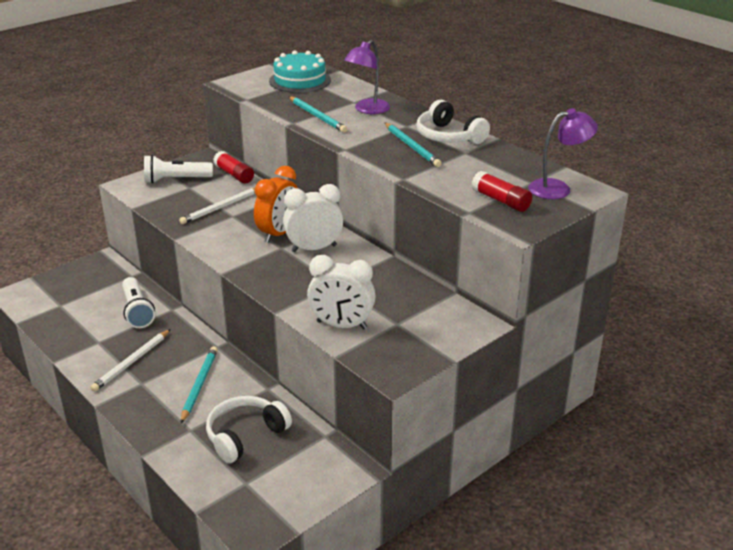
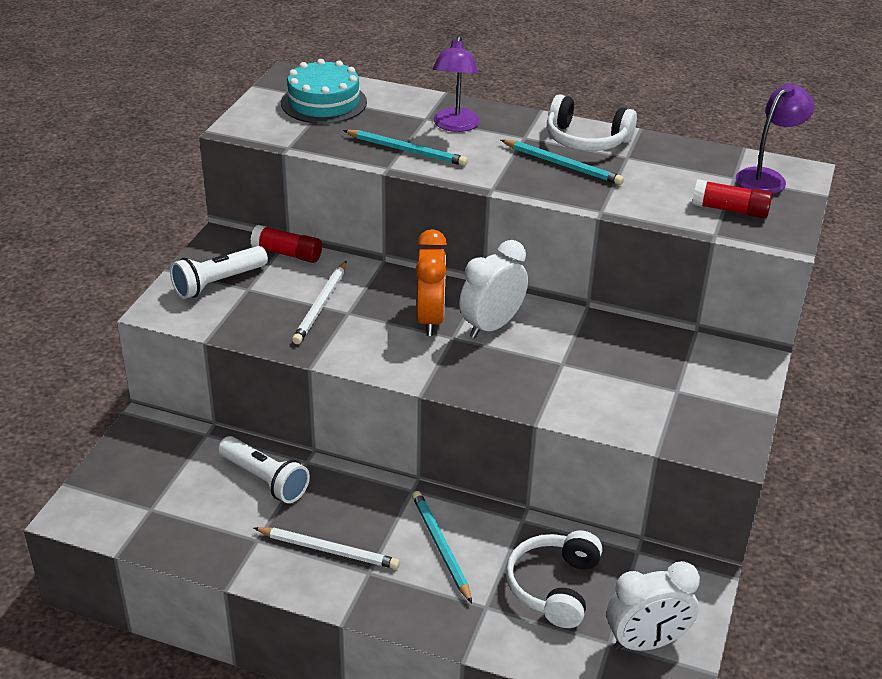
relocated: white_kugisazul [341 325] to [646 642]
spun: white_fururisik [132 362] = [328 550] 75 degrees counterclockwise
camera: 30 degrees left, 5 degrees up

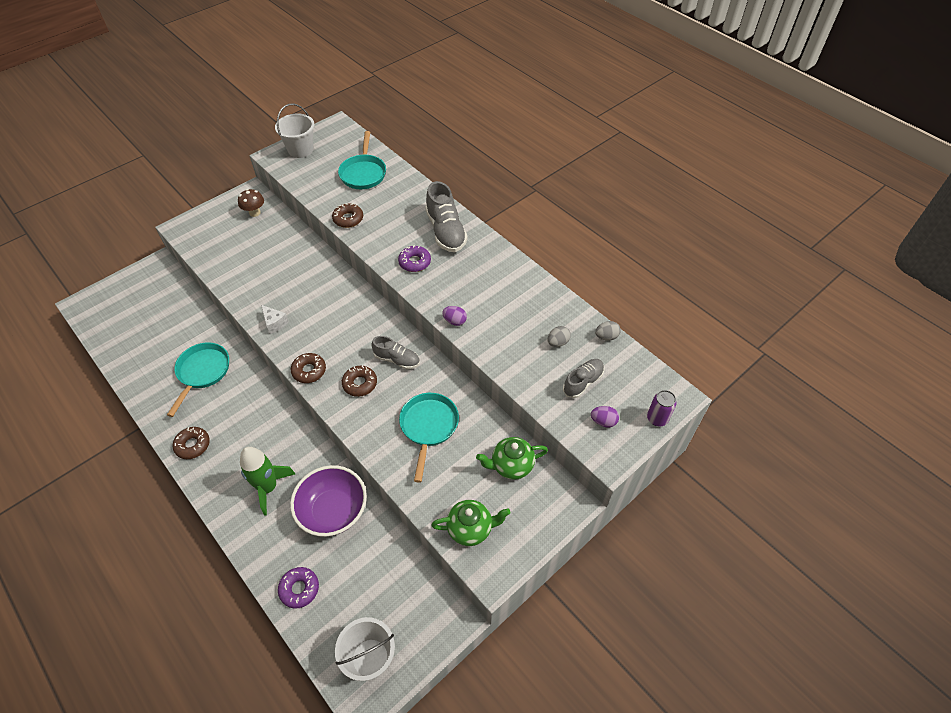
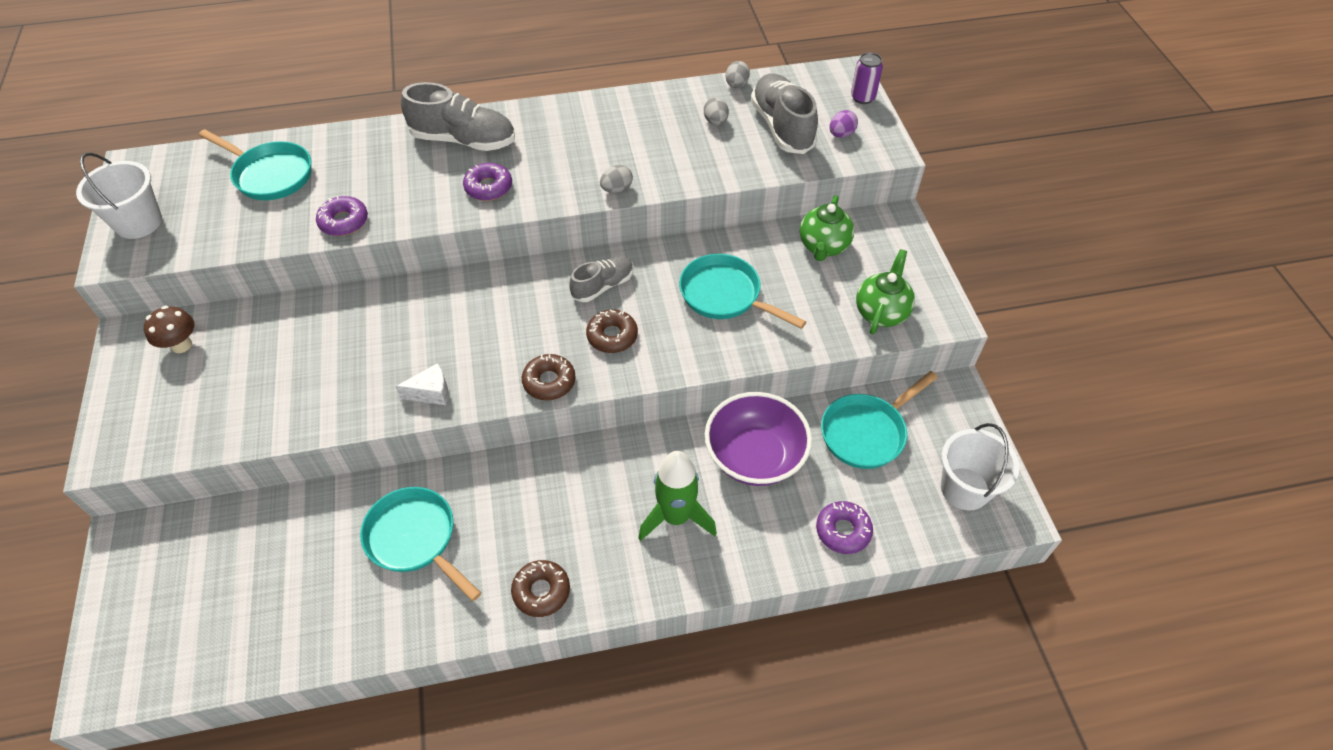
appeared: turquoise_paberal [866 432]
colour: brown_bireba [348 219] to purple_bireba [344 221]; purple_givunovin [455 321] to grey_givunovin [616 189]
size: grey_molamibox [583 382] = [782 127] x1.63
camera: 60 degrees left, 0 degrees up

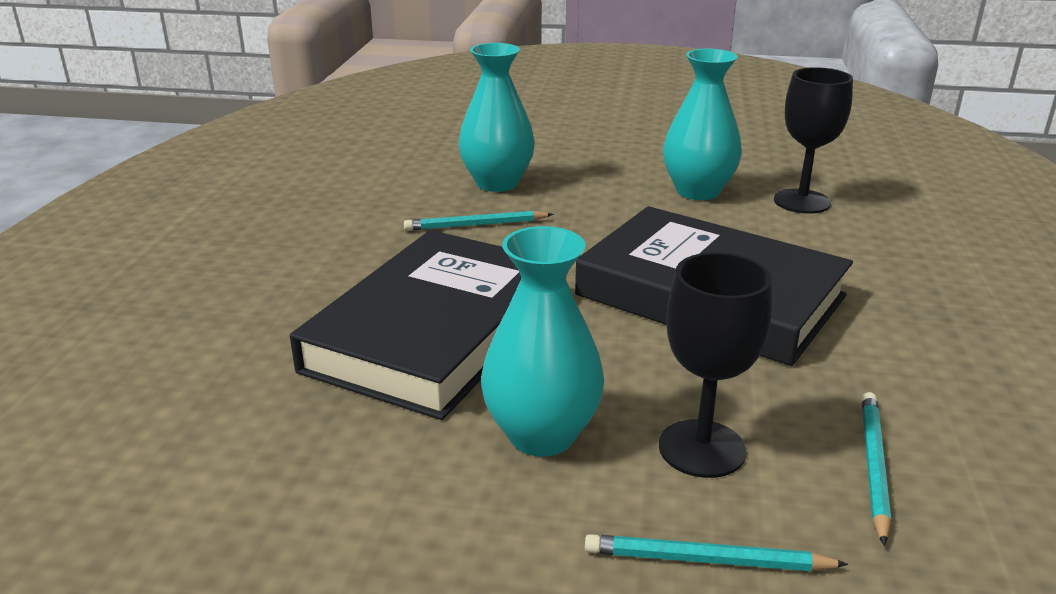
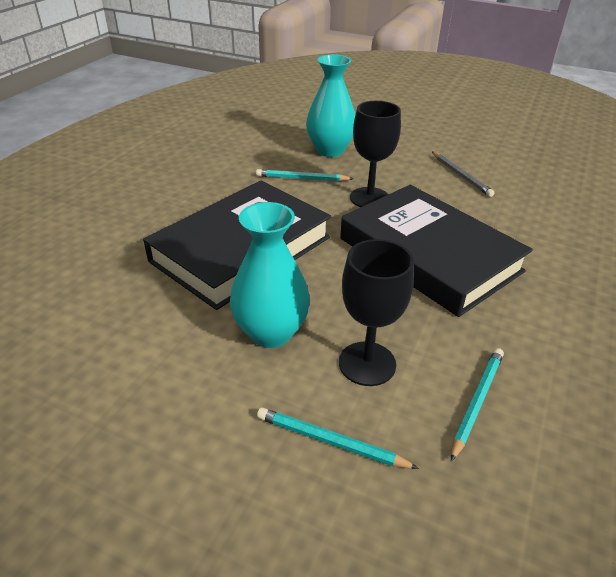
relocated: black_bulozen [801 201] to [369 198]
exchanged: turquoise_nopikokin [697 191] to grey_fururisik [461 175]
camera: 15 degrees right, 10 degrees up

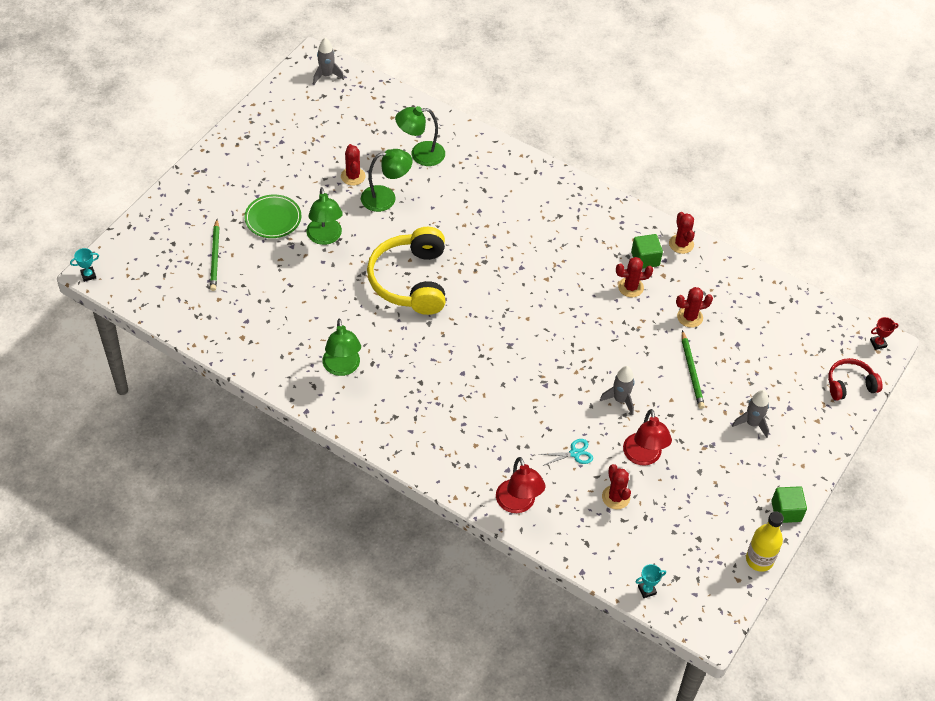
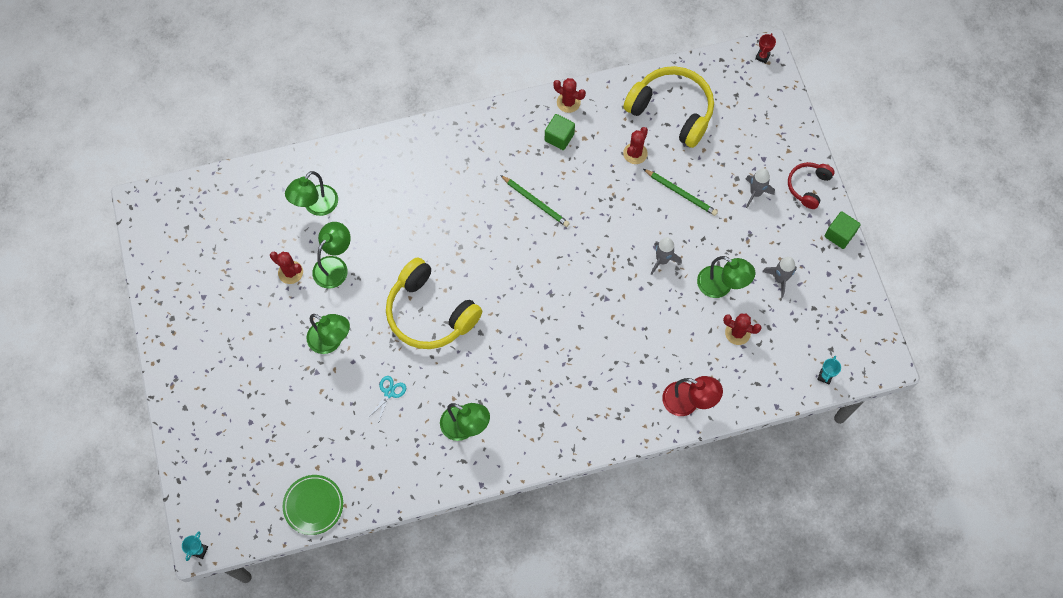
missing: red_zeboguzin [630 287]; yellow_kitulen [759 560]
appeared: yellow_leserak [671 111]
relocated: green_fururisik [215 257] to [535 202]; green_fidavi [273 219] to [313 505]; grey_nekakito [327 75] to [779 279]; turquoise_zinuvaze [575 453] to [389 393]; red_leserak [850 384] to [808 186]
colour: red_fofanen [643 457] to green_fofanen [721 286]
camera: 45 degrees left, 15 degrees up

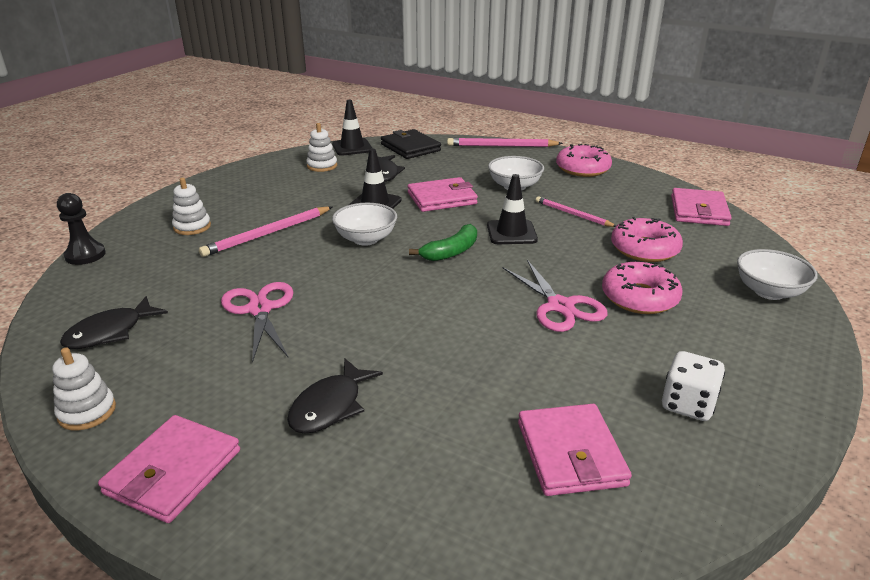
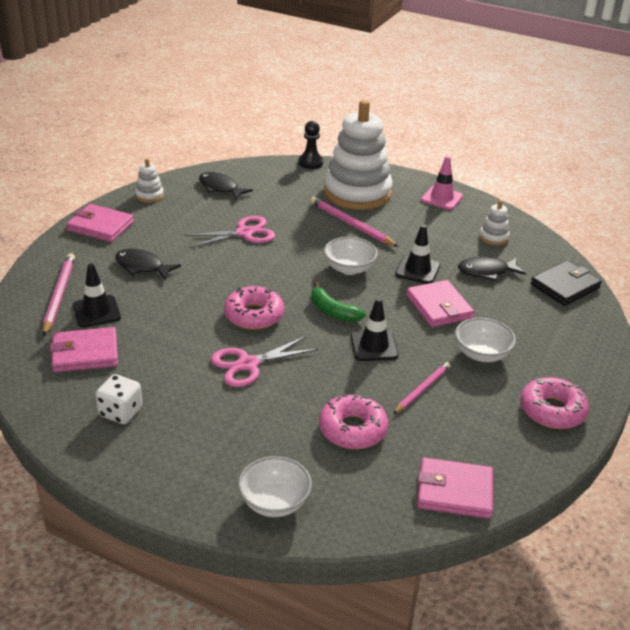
appeared: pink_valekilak [442 198]
relocated: black_valekilak [352 147] to [96 311]; pink_fururisik [501 146] to [59 295]; pink_bireba [639 297] to [254 315]
size: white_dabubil [192 227] = [357 193] x2.46
camera: 85 degrees right, 5 degrees up

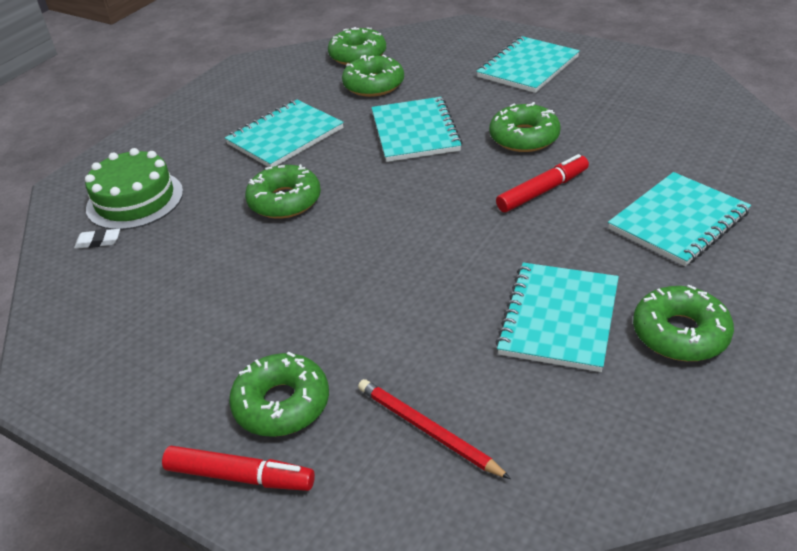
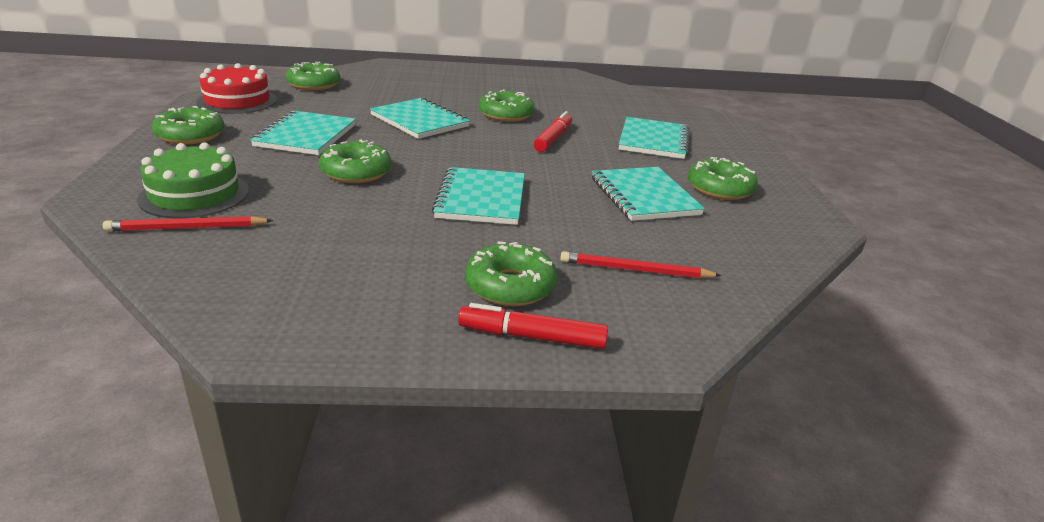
appeared: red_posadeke [237 101]
relocated: green_bireba [374 85] to [190 135]; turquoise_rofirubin [527 67] to [481 199]
exchanged: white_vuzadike [98 241] to red_fururisik [187 228]
spun: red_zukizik [240 477] = [532 337] 150 degrees counterclockwise
camera: 40 degrees left, 10 degrees down

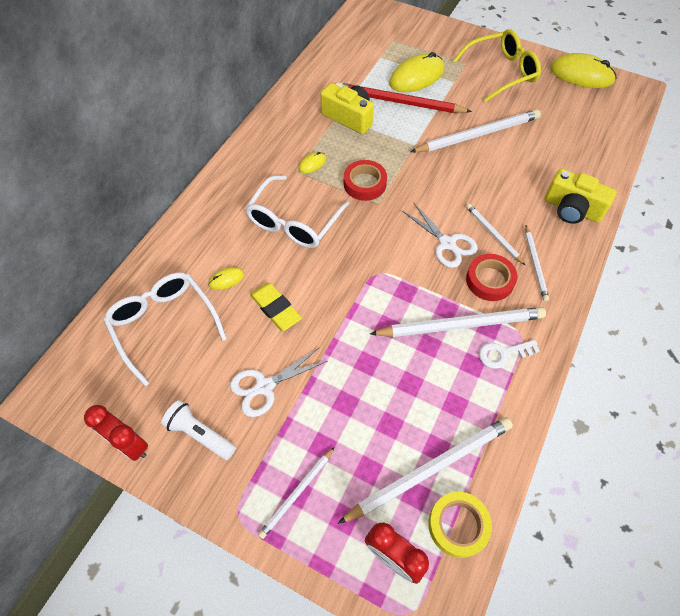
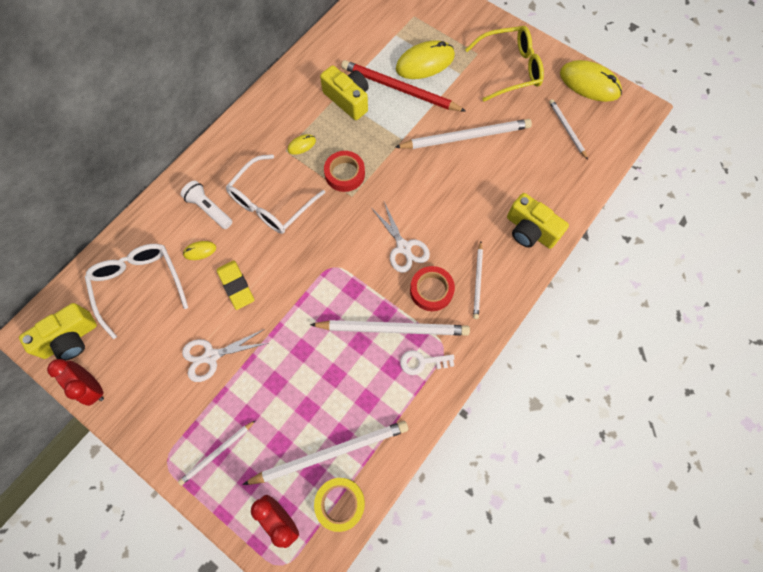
appeared: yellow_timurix [70 339]
relocated: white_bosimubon [200 434] to [209 209]; white_fururisik [493 234] to [567 129]
camera: 10 degrees right, 10 degrees up

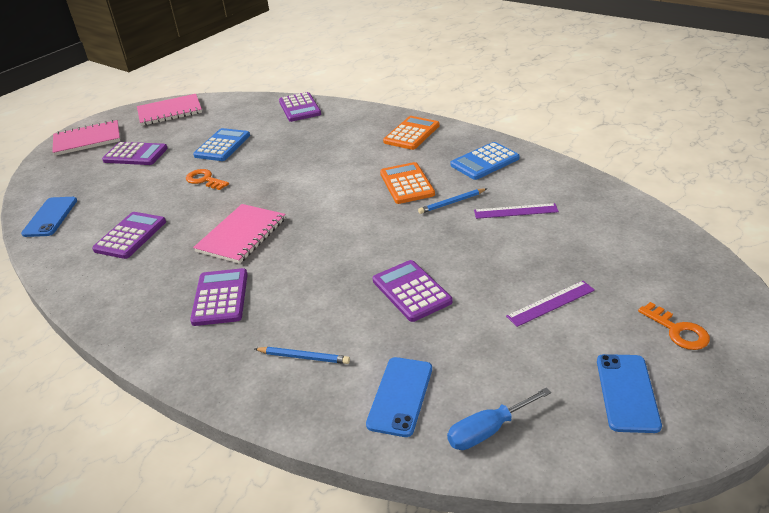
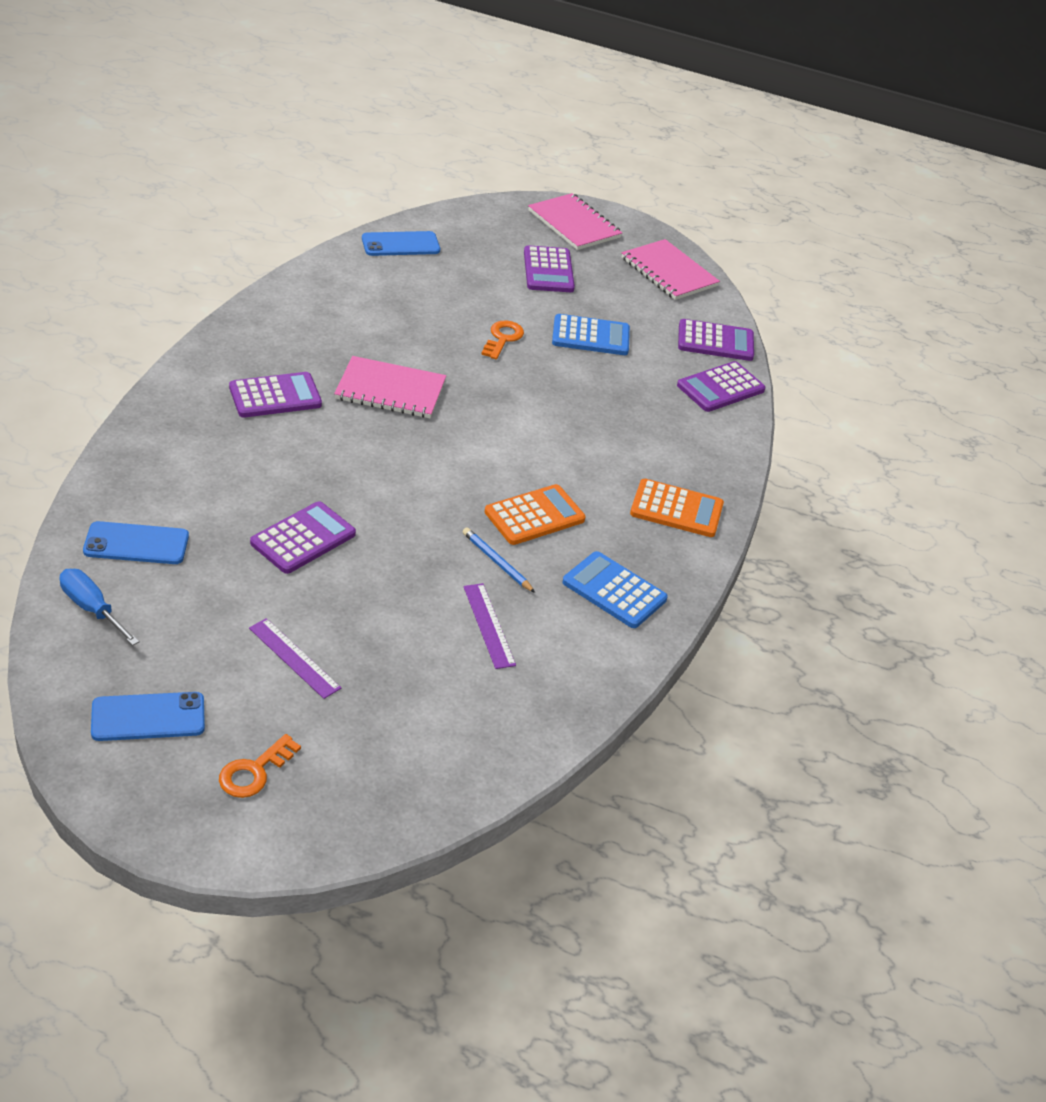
missing: blue_fururisik [304 357]
relocated: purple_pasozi [130 236] to [715 341]
camera: 65 degrees right, 5 degrees up

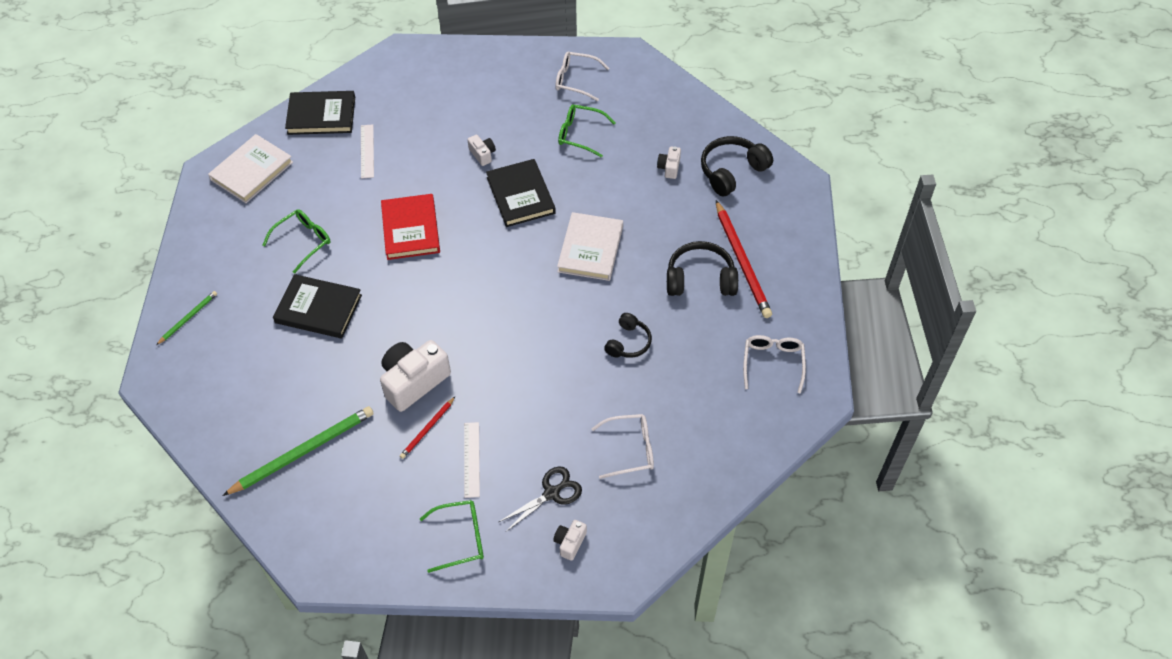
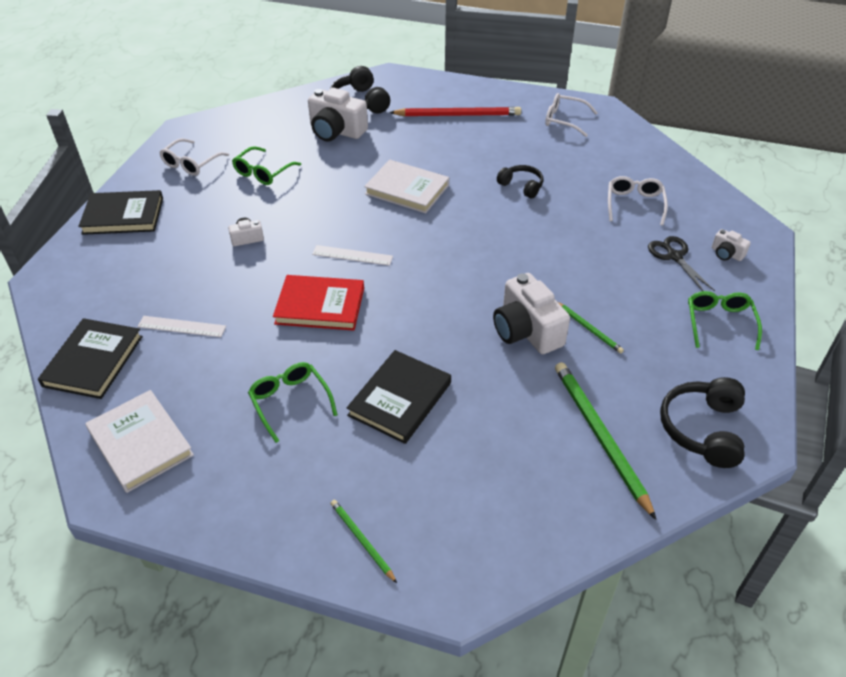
relocated: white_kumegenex [472 459] to [352 255]; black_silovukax [520 195] to [123 216]; black_leserak [700 279] to [702 429]
colour: red_fururisik [427 429] to green_fururisik [589 328]
size: white_timurix [669 168] = [336 131] x2.07
camera: 75 degrees left, 10 degrees down

